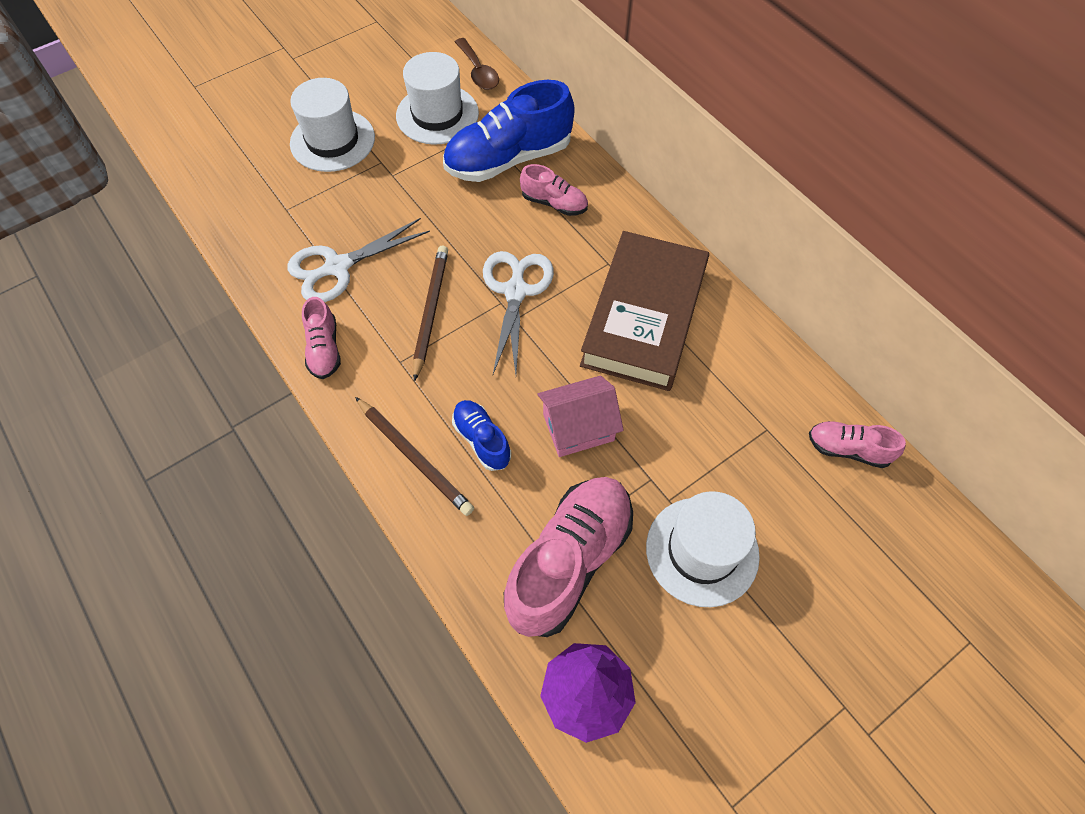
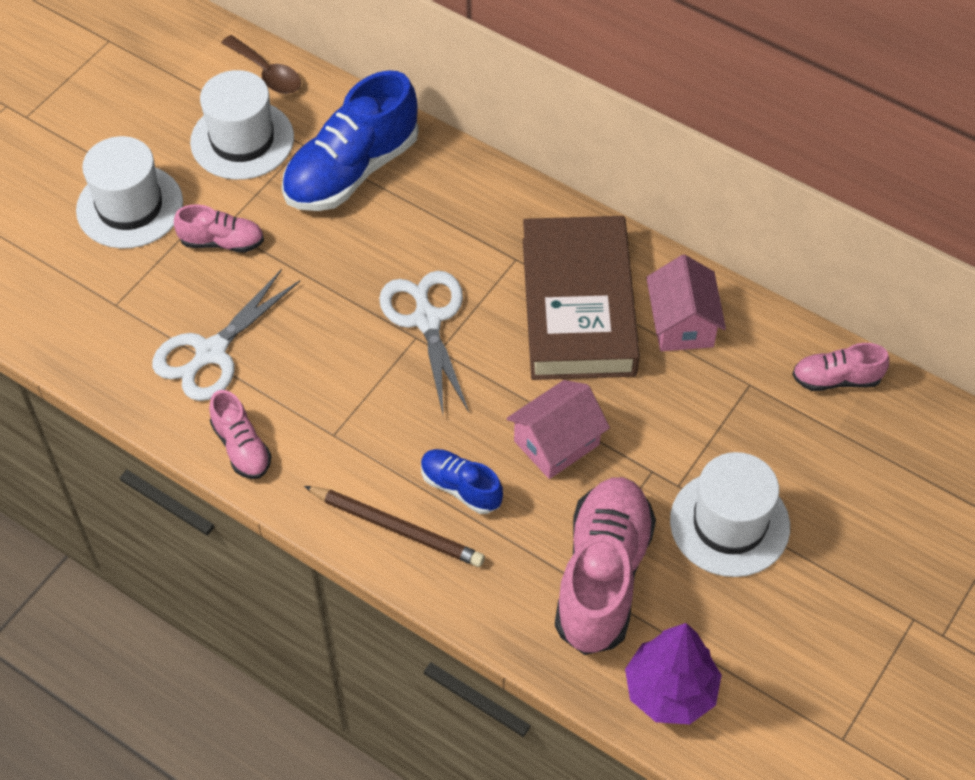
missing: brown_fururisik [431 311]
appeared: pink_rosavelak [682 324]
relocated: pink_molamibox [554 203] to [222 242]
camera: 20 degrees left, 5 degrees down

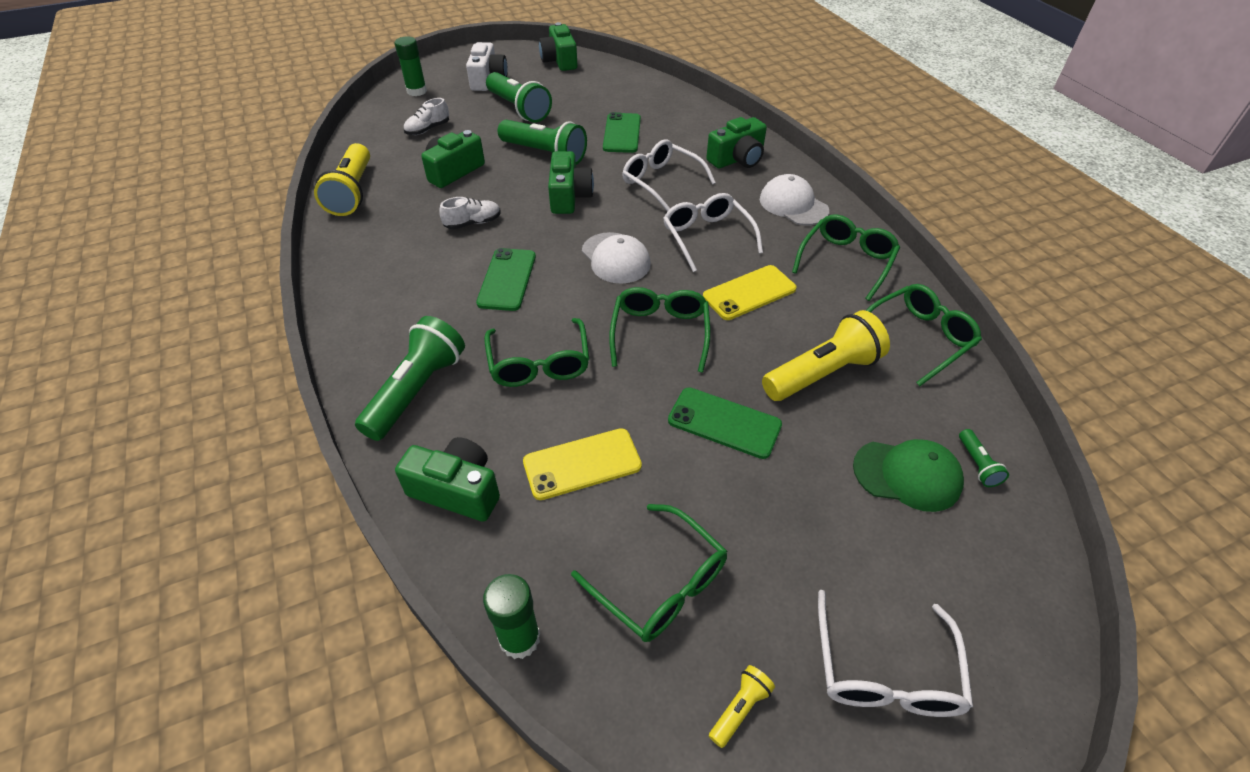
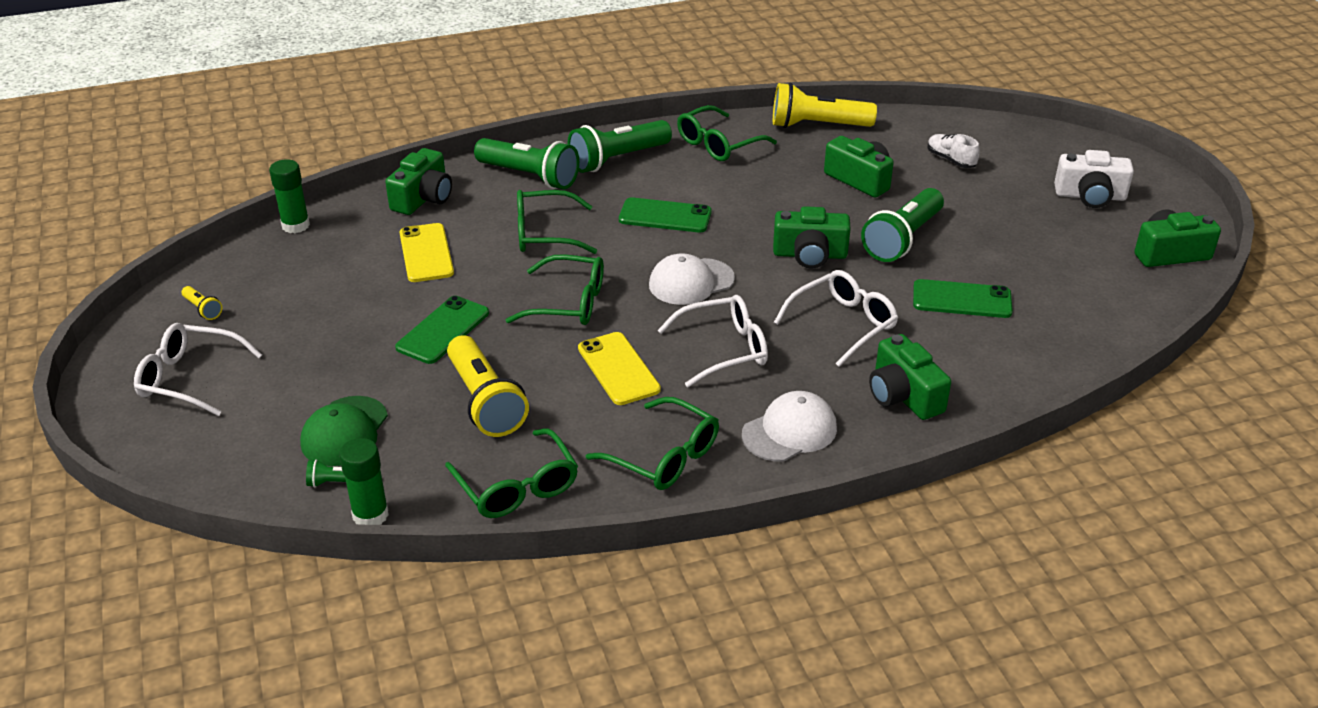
missing: white_molamibox [473 223]
relocated: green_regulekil [417 91] to [370 515]; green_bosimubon [519 109] to [617 159]; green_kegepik [660 584] to [718 144]
camera: 95 degrees right, 10 degrees down

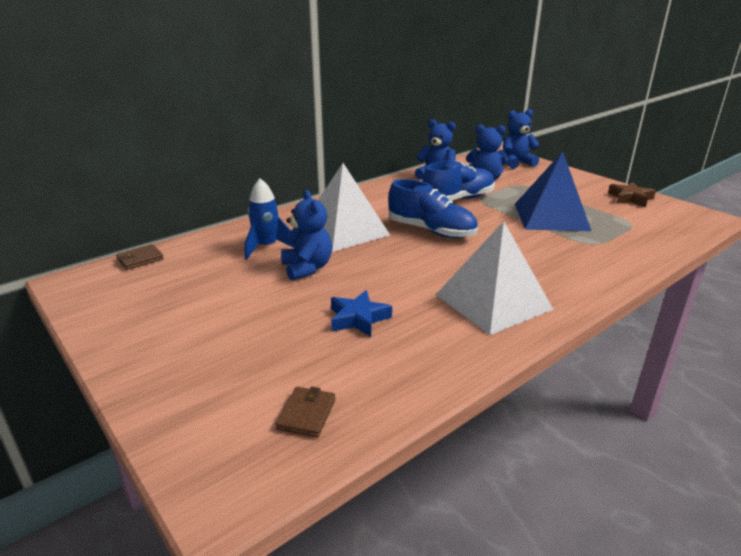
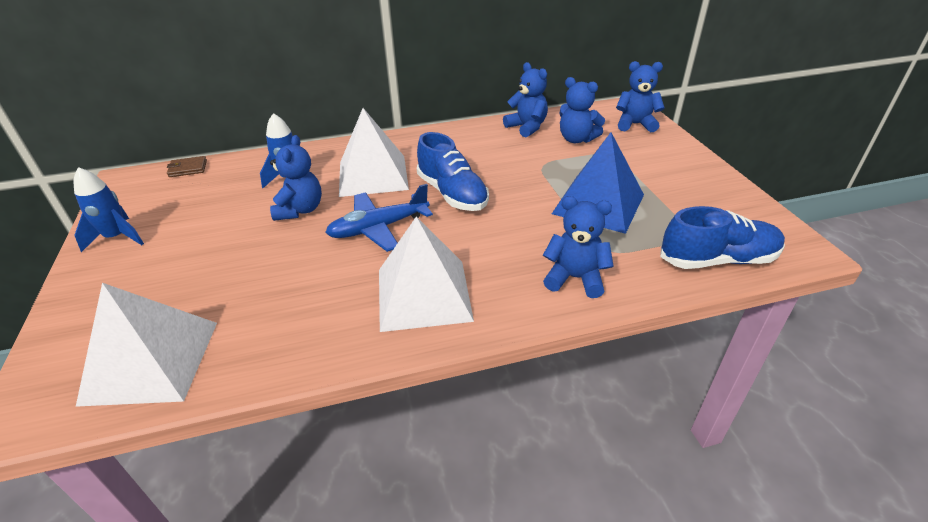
missing: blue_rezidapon [358 318]; brown_rezidapon [630 198]
appeared: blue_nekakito [117 237]; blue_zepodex [378 228]; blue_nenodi [575 278]
relocated: blue_molamibox [458 199] to [717 260]
exchanged: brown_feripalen [306 414] to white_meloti [151 361]
camera: 25 degrees right, 10 degrees up

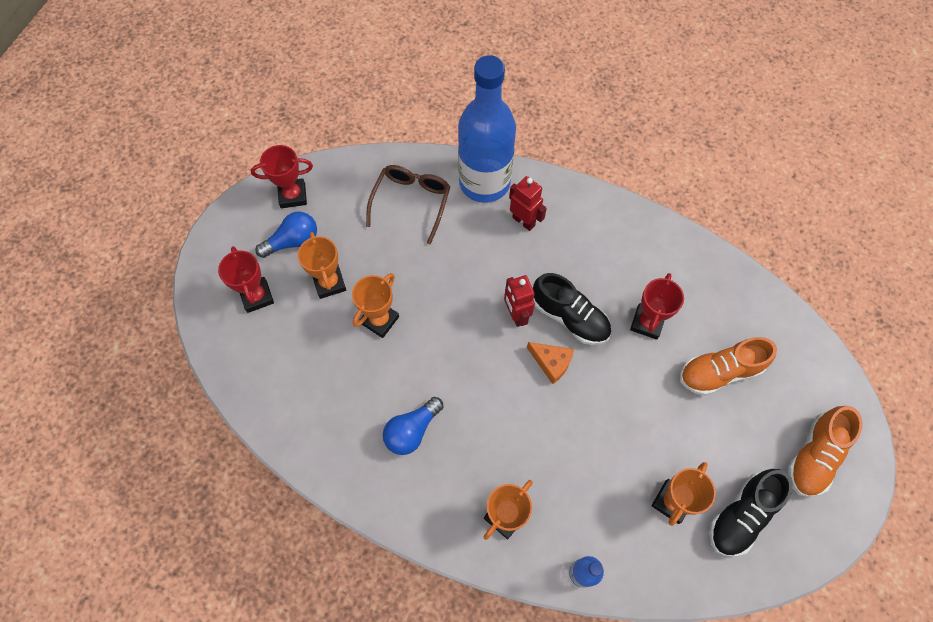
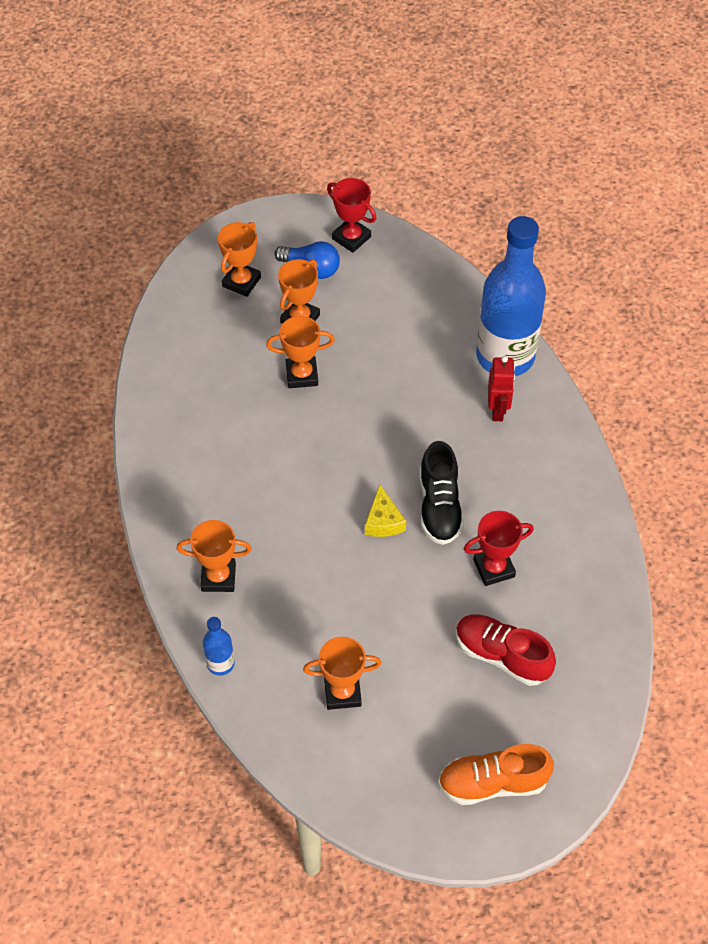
missing: brown_kegepik [411 202]; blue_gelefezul [412 431]; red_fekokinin [516 315]; black_molamibox [741 515]
colour: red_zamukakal [257 296] to orange_zamukakal [241 282]; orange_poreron [551 363] to yellow_poreron [383 521]; orange_molamibox [719 372] to red_molamibox [502 656]
camera: 50 degrees right, 10 degrees down

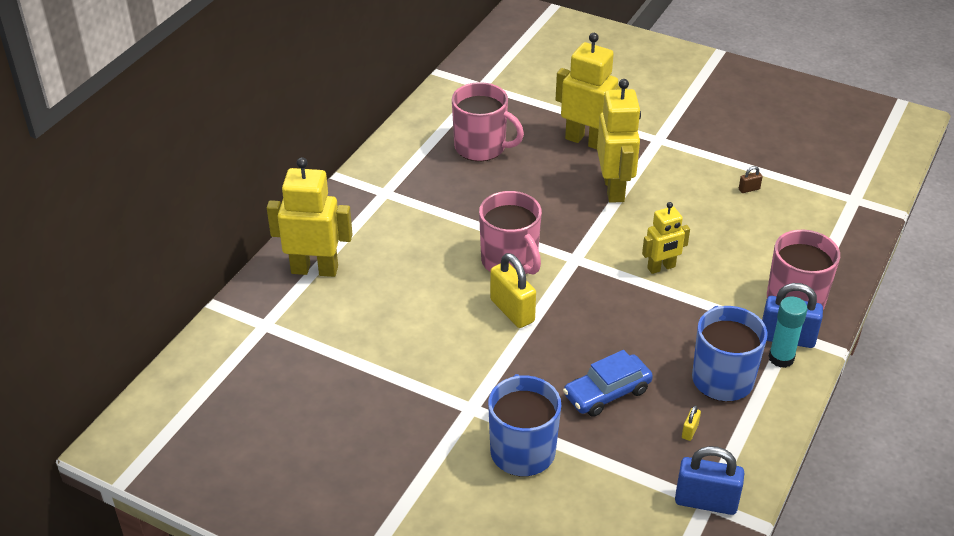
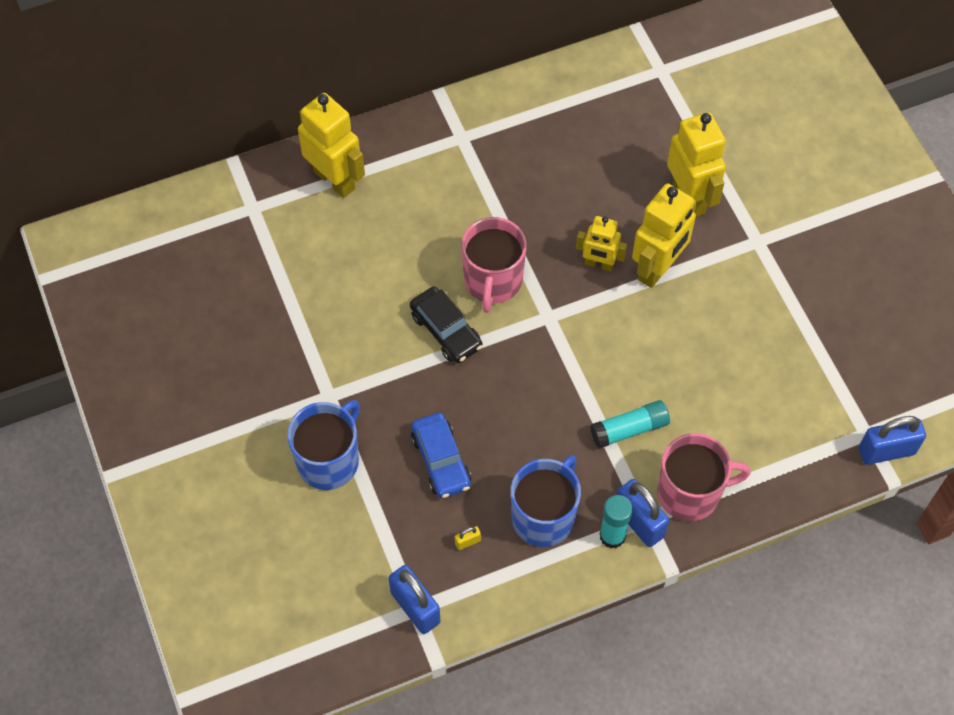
missing: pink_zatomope [481 147]; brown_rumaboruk [749 189]
appeared: turquoise_regulekil [629 429]; blue_rumaboruk [886 451]
relocated: yellow_fekokinin [661 268] to [599 264]
exchanged: yellow_rumaboruk [512 311] to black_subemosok [446 331]
spun: blue_subemosok [607 393] = [441 460] 120 degrees counterclockwise
camera: 40 degrees right, 20 degrees up

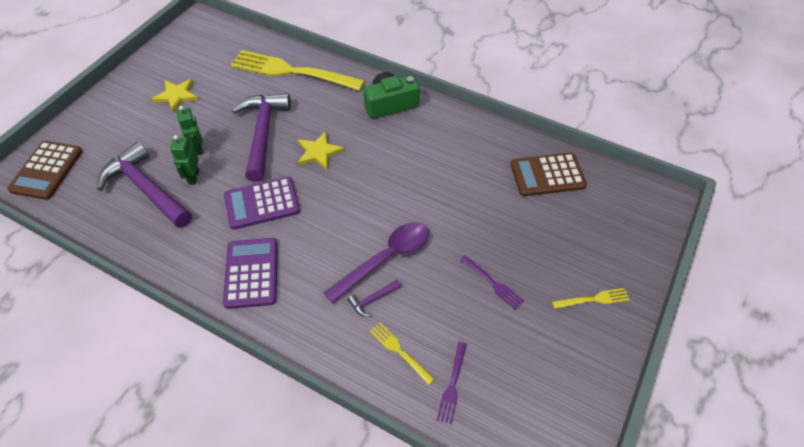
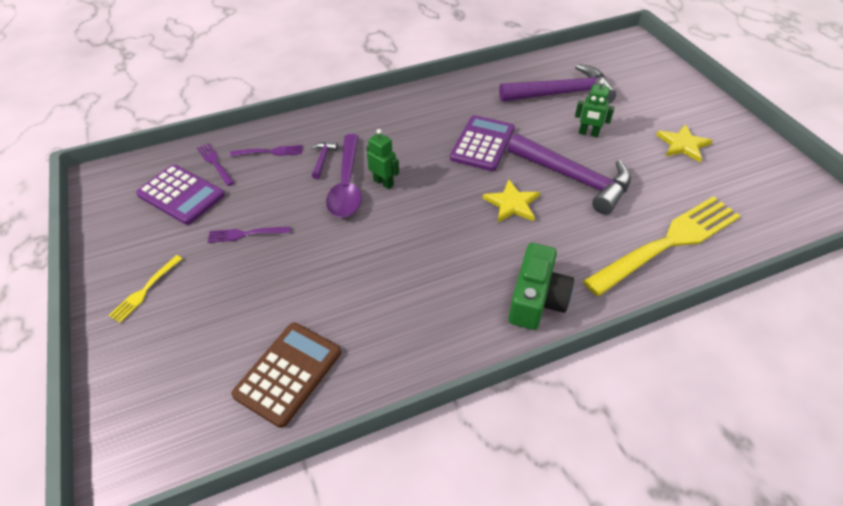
missing: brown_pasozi [47 170]
relocated: green_fekokinin [193 177] to [383 183]; purple_pasozi [251 273] to [181 195]
colour: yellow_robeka [399 351] to purple_robeka [270 152]
camera: 130 degrees right, 5 degrees down

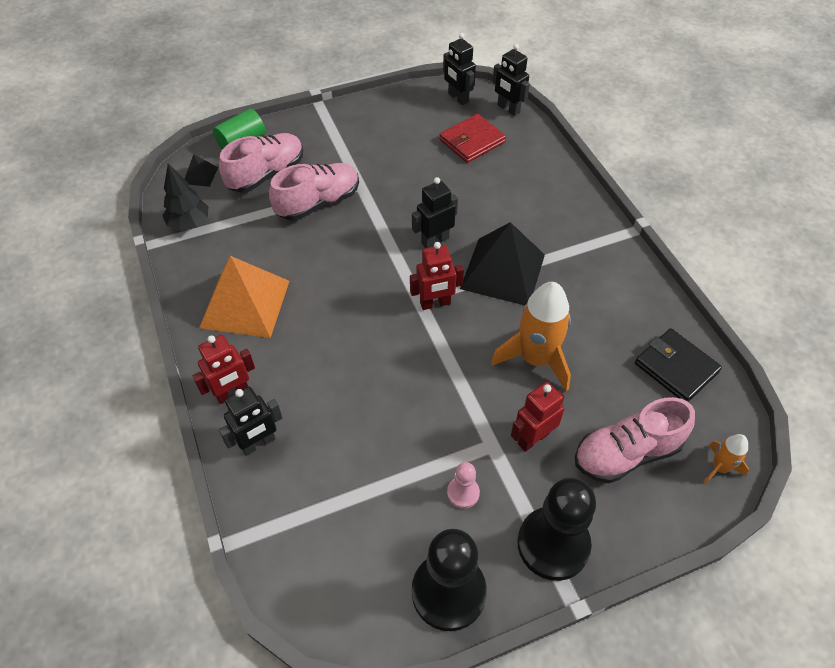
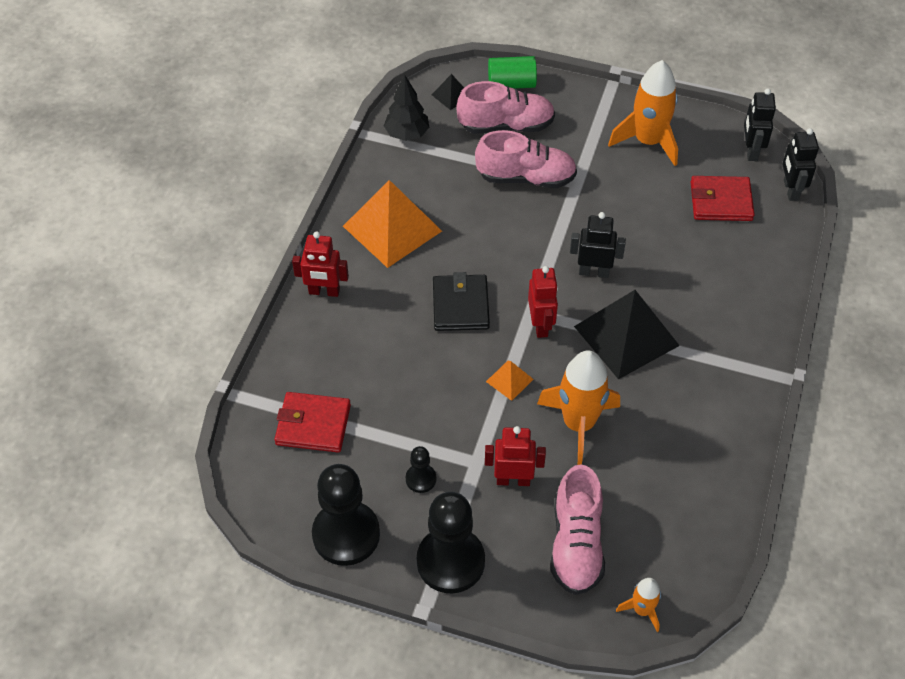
missing: black_fekokinin [258 443]
appeared: red_feripalen [313 425]; orange_meloti [509 380]; orange_nekakito [648 141]
relocated: black_feripalen [676 368] to [460 305]
colour: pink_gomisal [463 493] to black_gomisal [421 479]
spun: red_fekokinin [435 303] = [541 325] 120 degrees counterclockwise; pink_molamibox [626 453] = [576 544] 105 degrees counterclockwise
camera: 40 degrees right, 0 degrees up

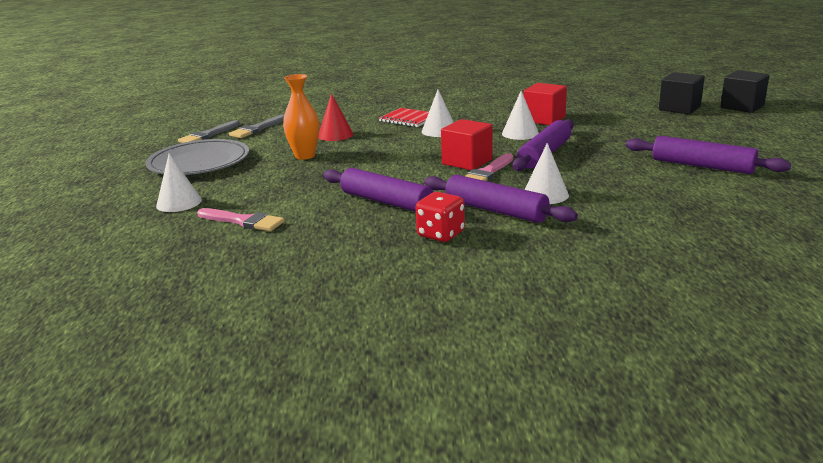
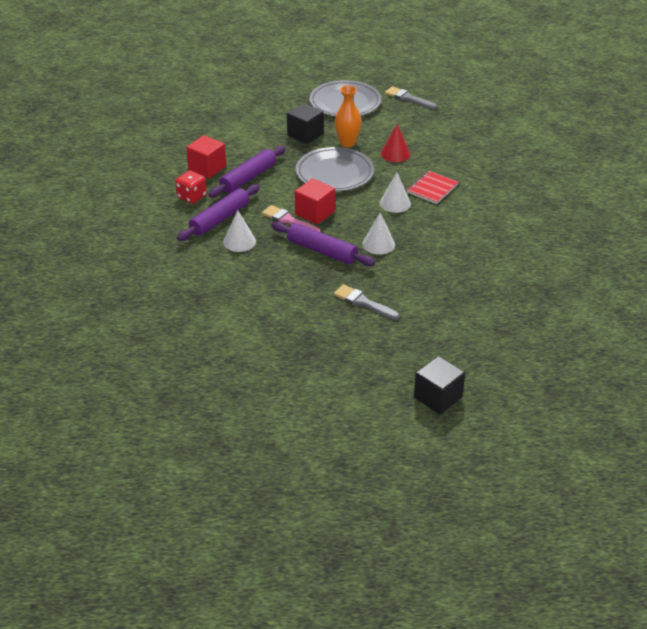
missing: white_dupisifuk [179 203]; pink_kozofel [243 221]; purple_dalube [702 166]
appeared: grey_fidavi [334 173]
relocated: grey_kozofel [257 129] to [363 302]; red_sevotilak [544 119] to [207 168]; black_sevotilak [679 108] to [305 135]
camera: 90 degrees right, 15 degrees up

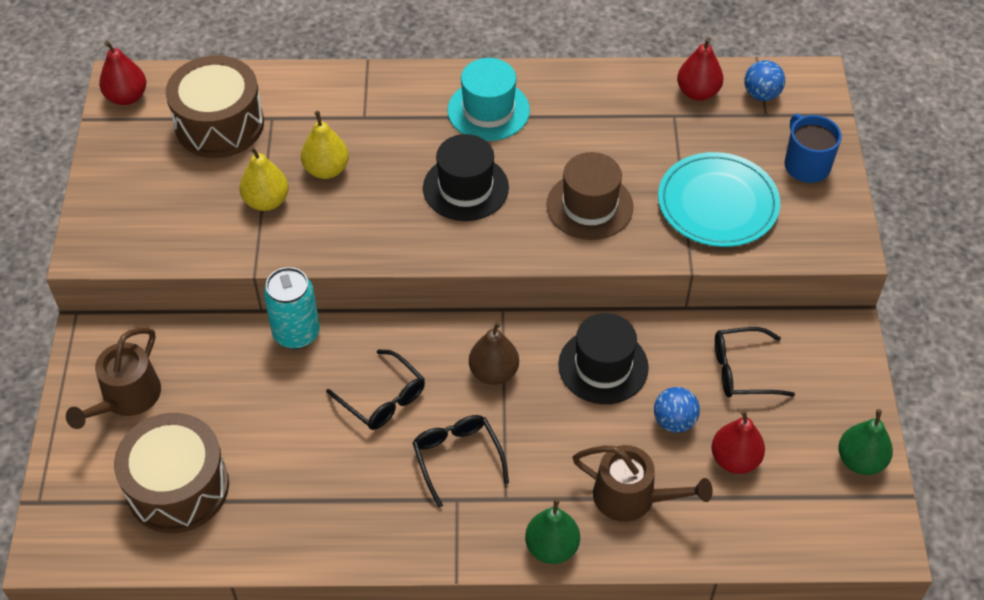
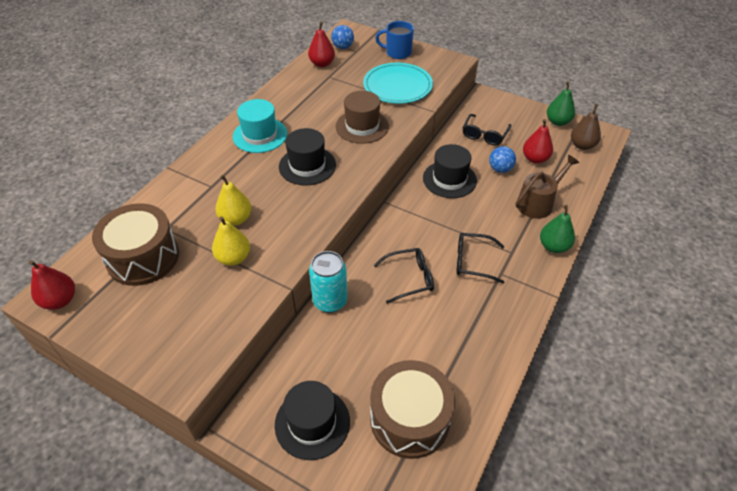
relocated: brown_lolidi [493 372] to [582 145]
exchanged: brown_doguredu [127 398] to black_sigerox [312 423]
camera: 60 degrees left, 5 degrees down

